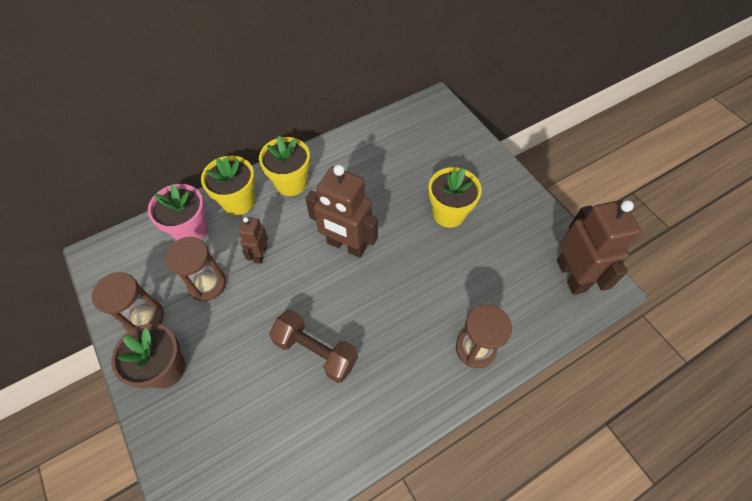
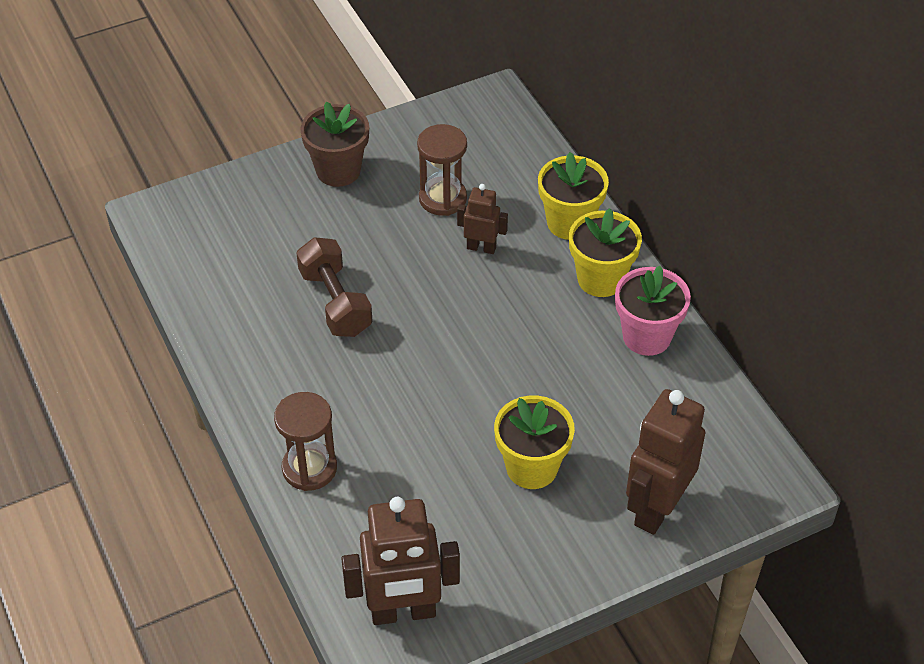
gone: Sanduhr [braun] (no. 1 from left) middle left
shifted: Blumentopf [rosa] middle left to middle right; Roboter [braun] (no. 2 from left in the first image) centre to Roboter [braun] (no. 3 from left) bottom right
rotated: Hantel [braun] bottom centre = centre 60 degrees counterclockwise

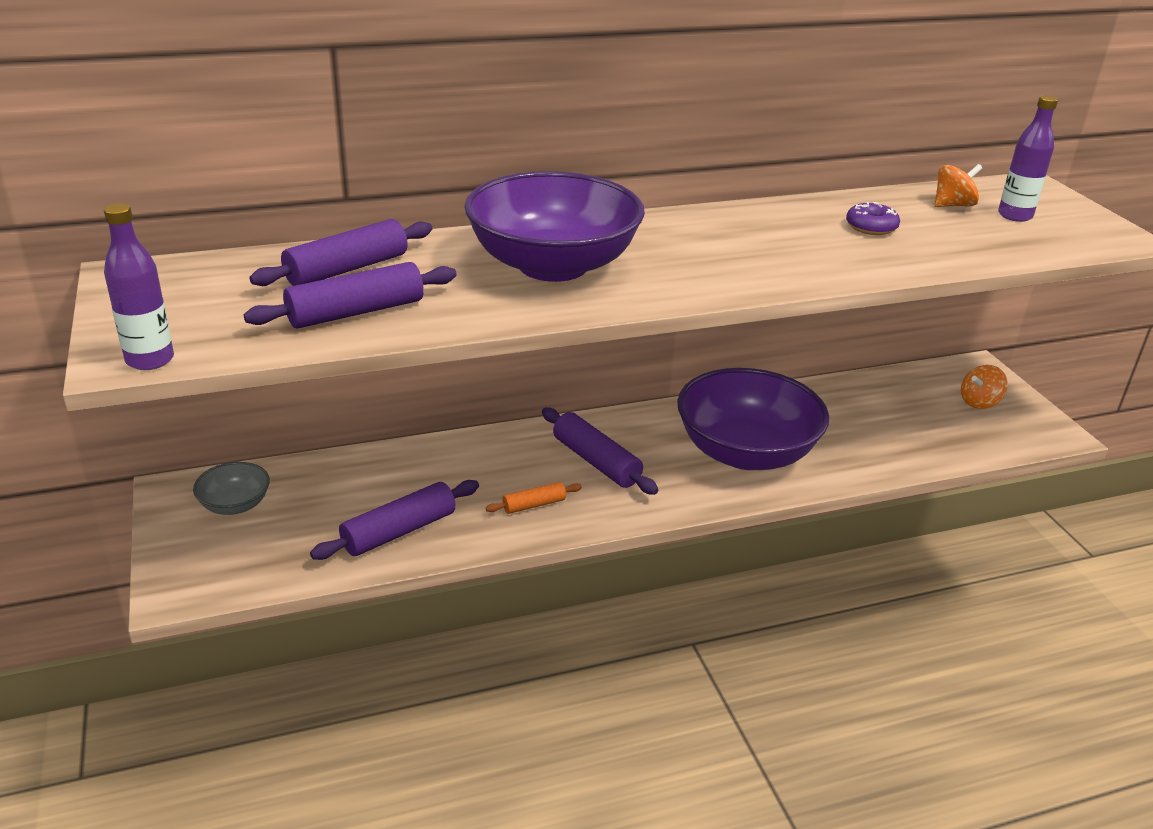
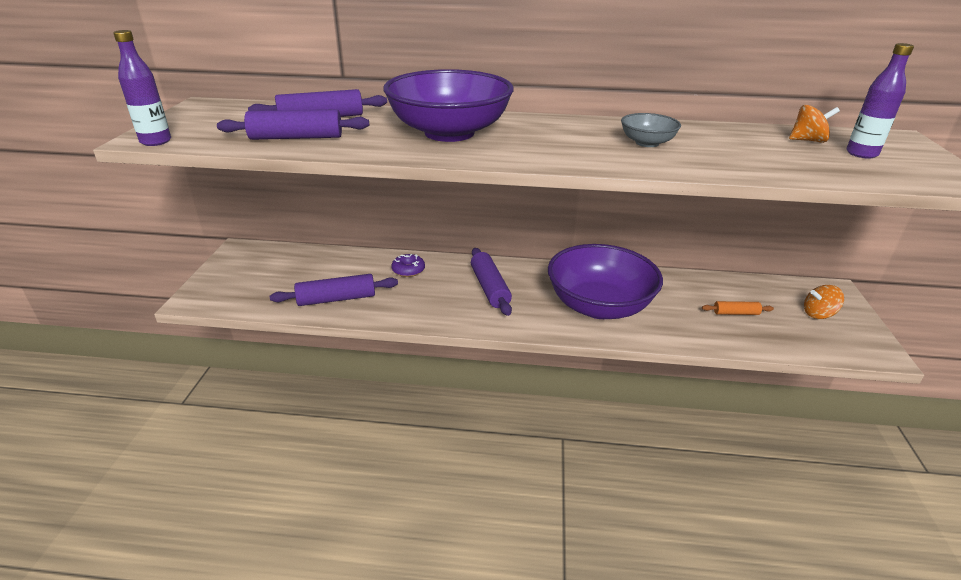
shifted: Schüssel [grau] middle left to top right; Nudelholz [orange] centre to middle right; Donut [lila] top right to centre

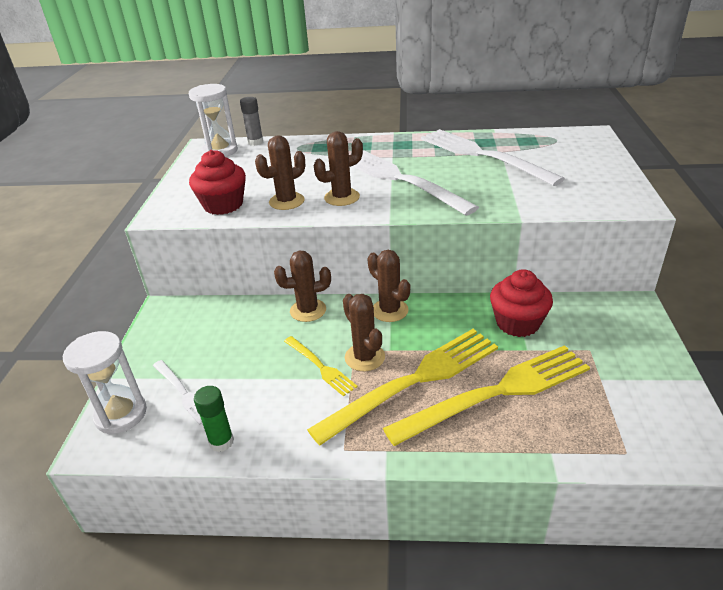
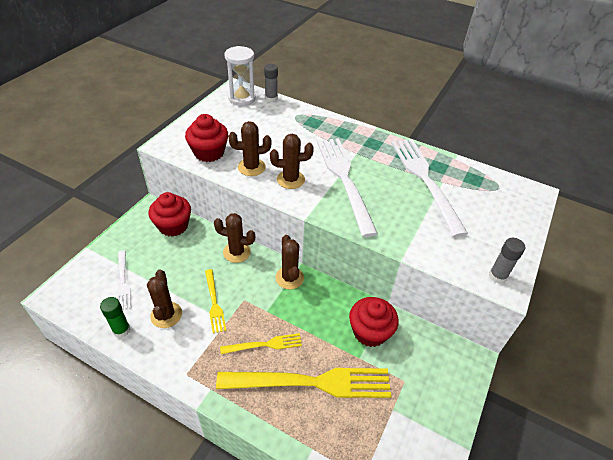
gone: Sanduhr [weiß] (no. 1 from left) middle left
new: Muffin [rot] (no. 1 from left) middle left; Klebestift [grau] (no. 2 from left) middle right
shifted: Kaktus [braun] (no. 4 from left in the first image) centre to Kaktus [braun] (no. 1 from left) middle left
scaled: Gabel [gelb] (no. 2 from left) centre = bottom centre x0.49

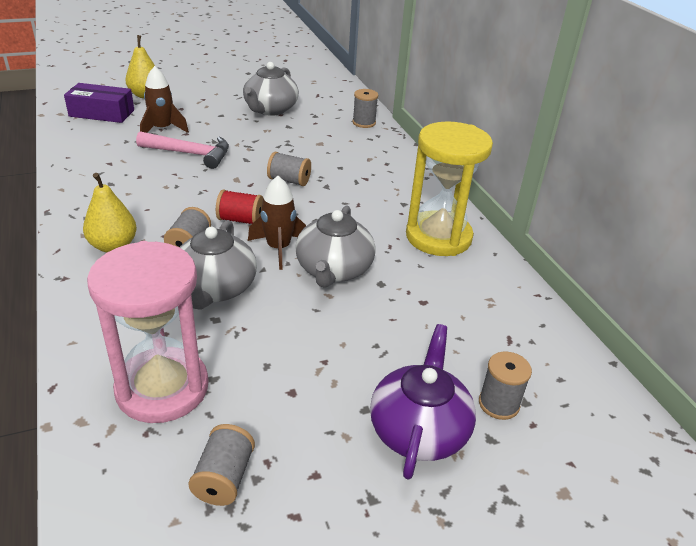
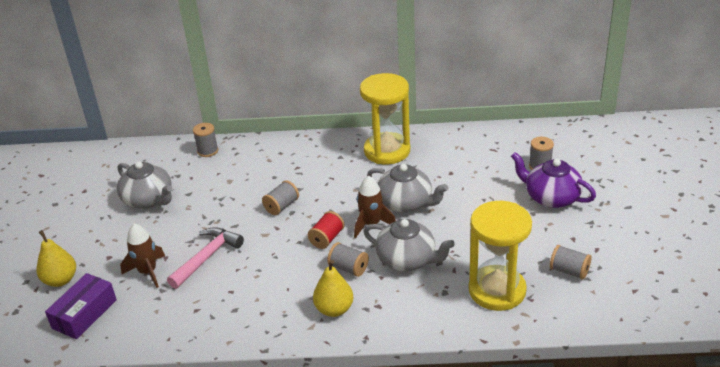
repainted: Sanduhr [rosa] middle left to Sanduhr [gelb] (no. 2 from left) bottom right

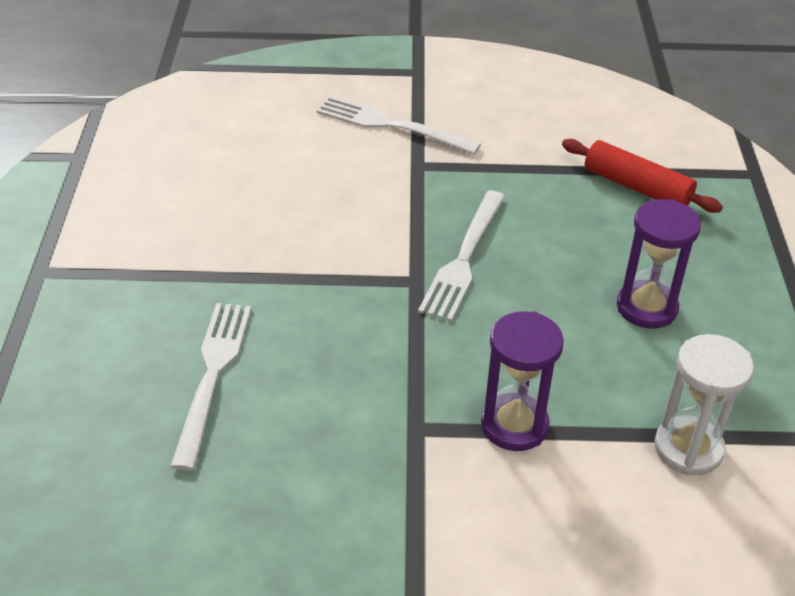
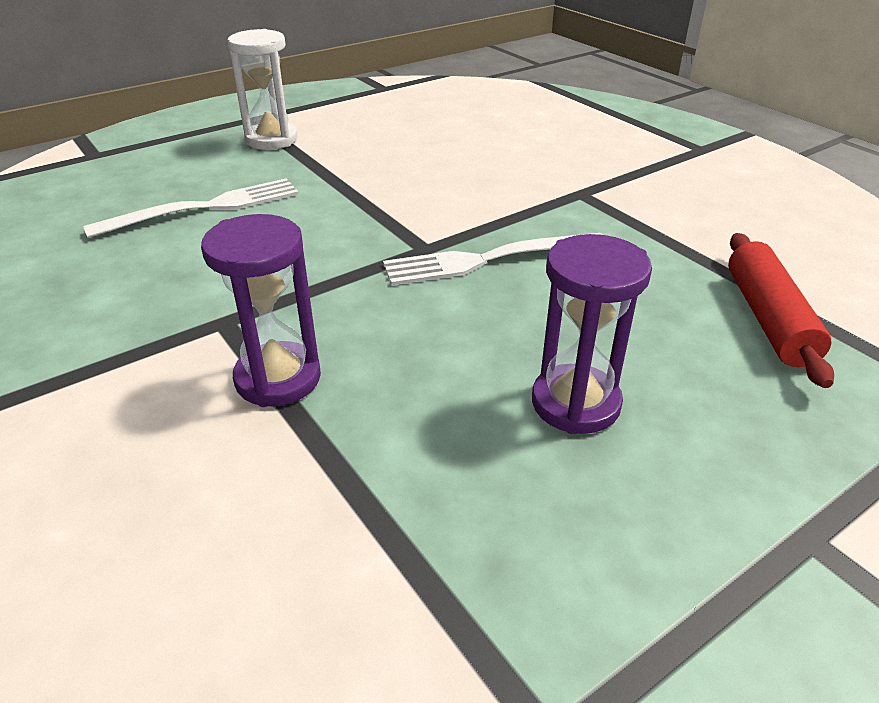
gone: Gabel [weiß] (no. 2 from left) top centre
shifted: Sanduhr [weiß] bottom right to top left

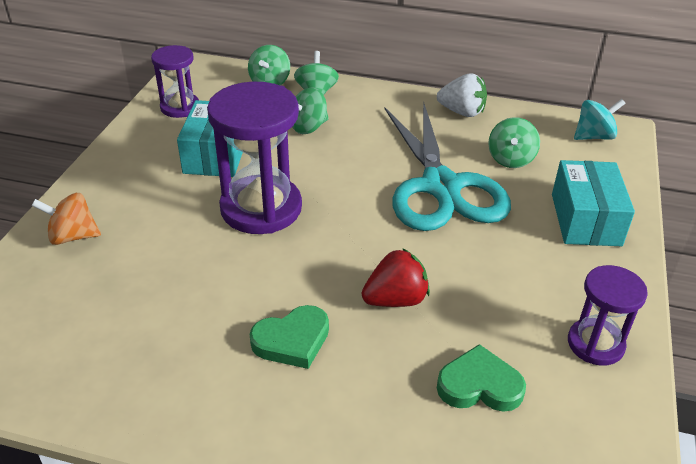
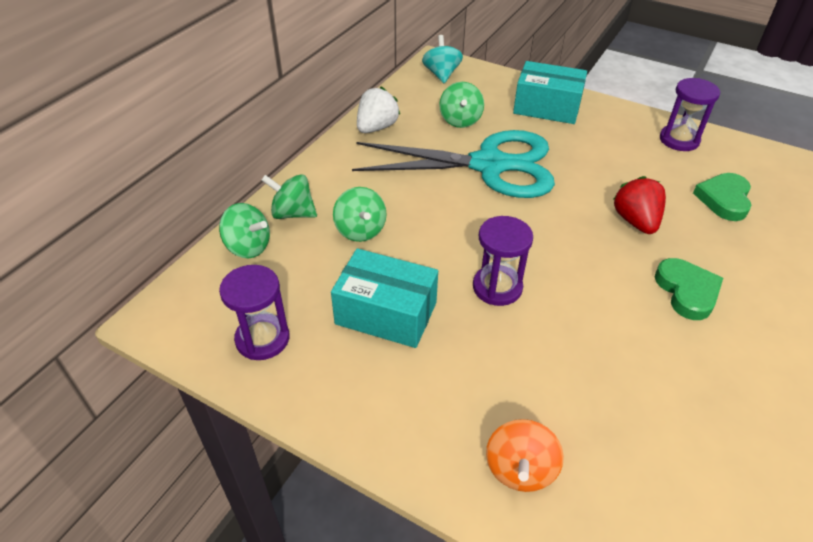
rotated: Kreisel [grün] (no. 4 from left) top right = top centre 60 degrees clockwise
scaled: Sanduhr [lila] (no. 2 from left) centre = centre x0.57

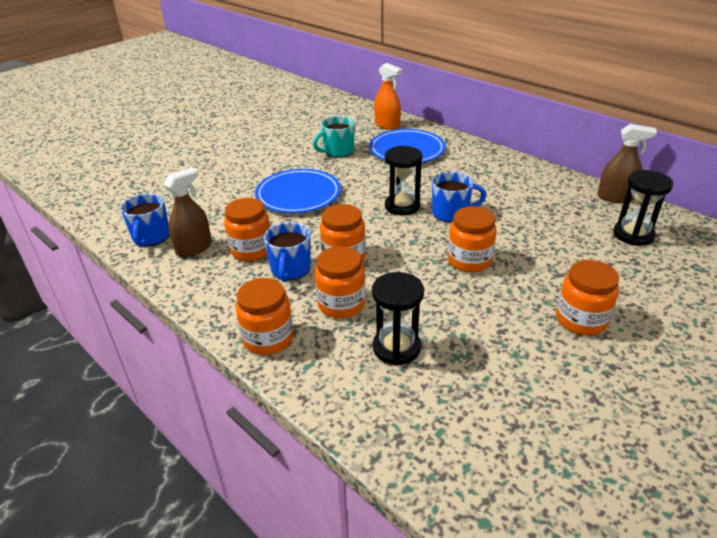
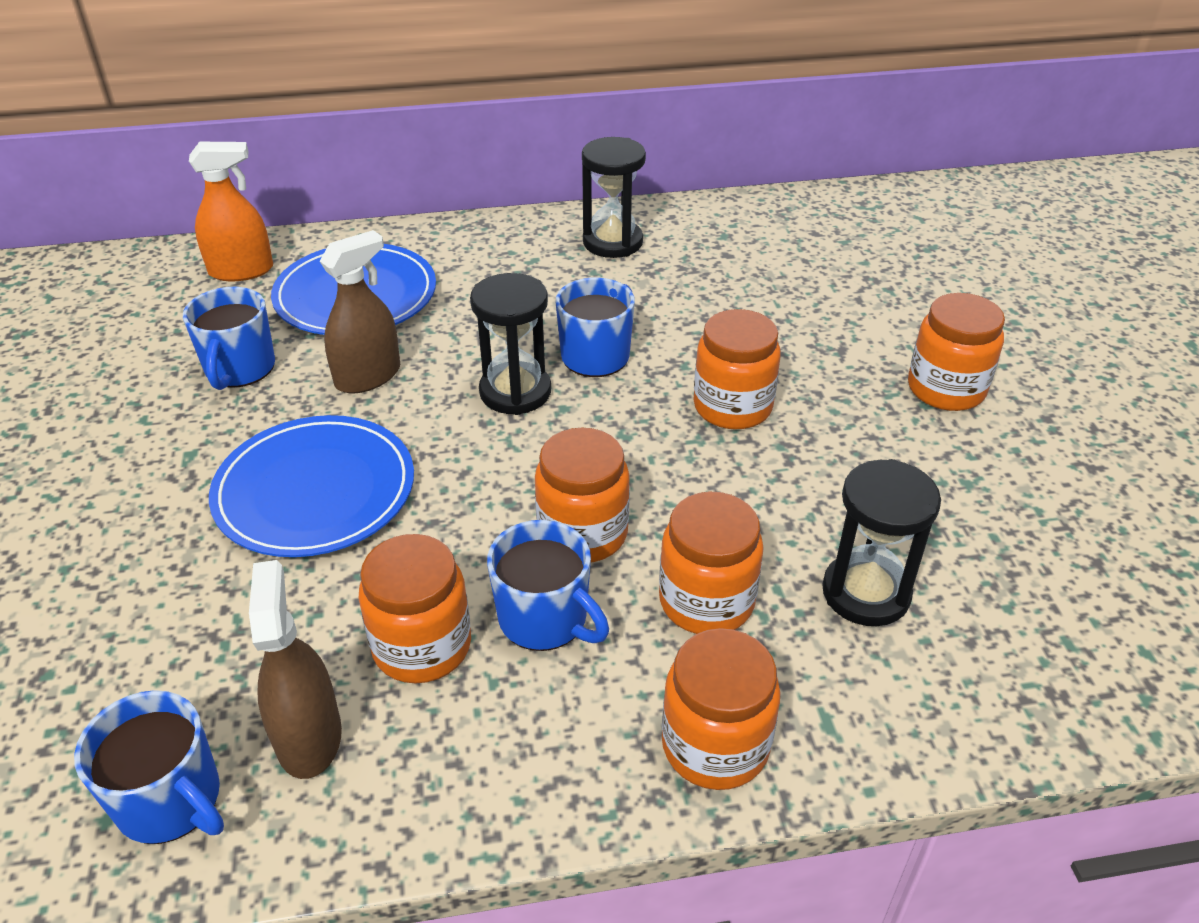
shifted: Sprühflasche [braun] (no. 2 from left) top right to middle left; Sanduhr [schwarz] (no. 3 from left in the first image) middle right to Sanduhr [schwarz] (no. 2 from left) top centre
repainted: Tasse [türkis] top centre to Tasse [blau] (no. 2 from left) middle left

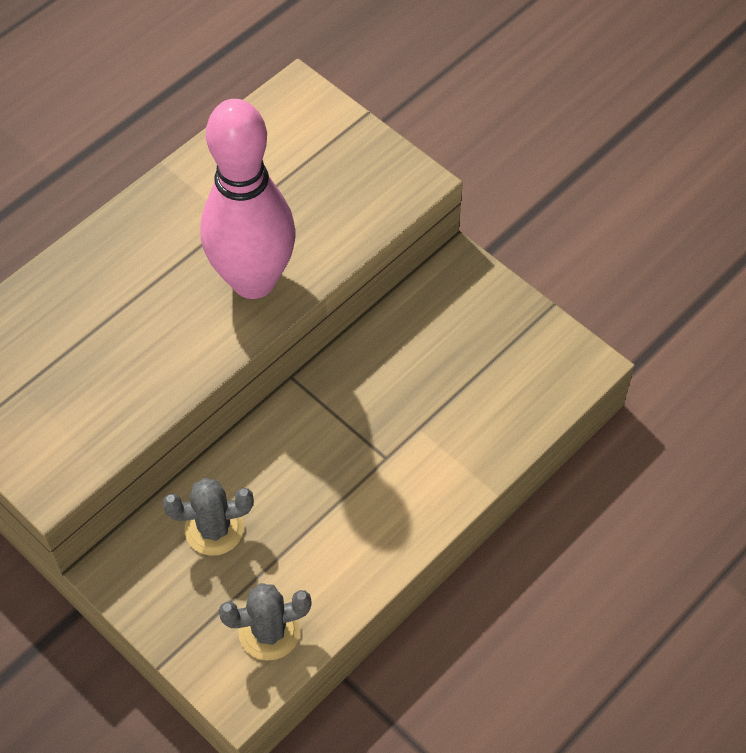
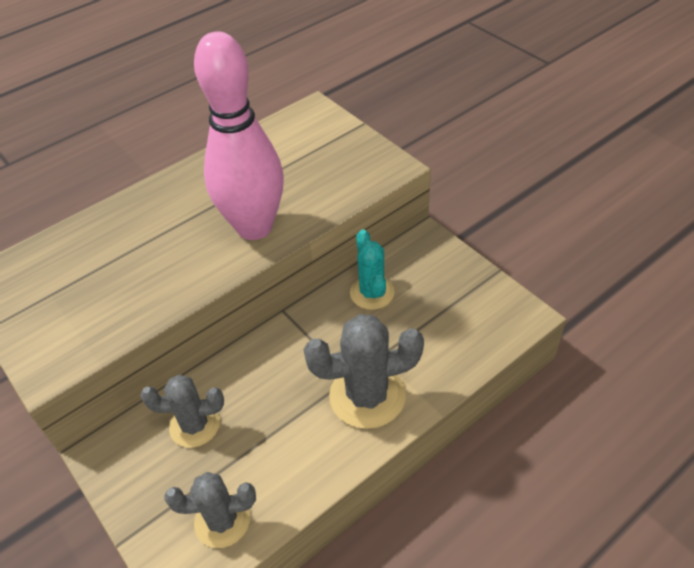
new: Kaktus [grau] (no. 3 from left) centre; Kaktus [türkis] centre

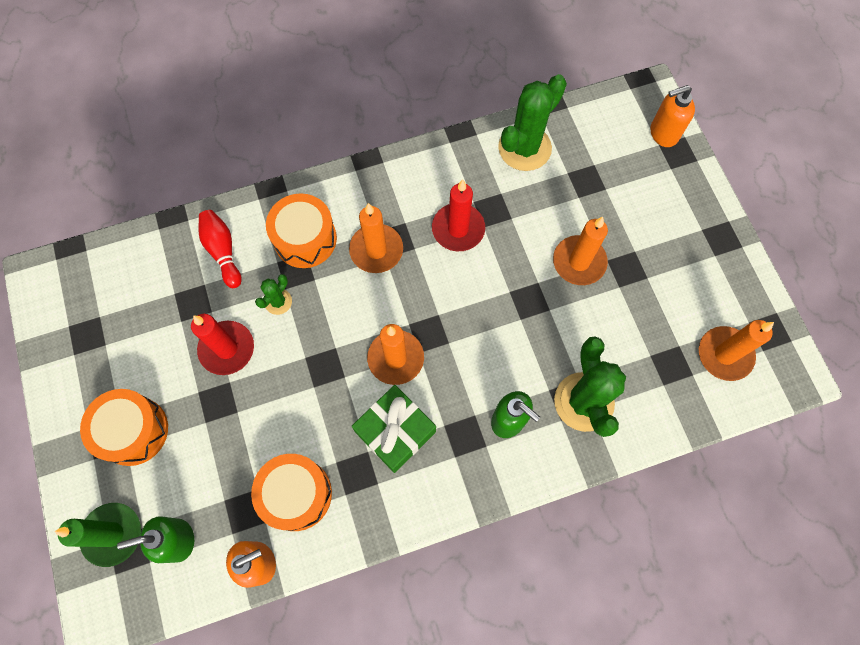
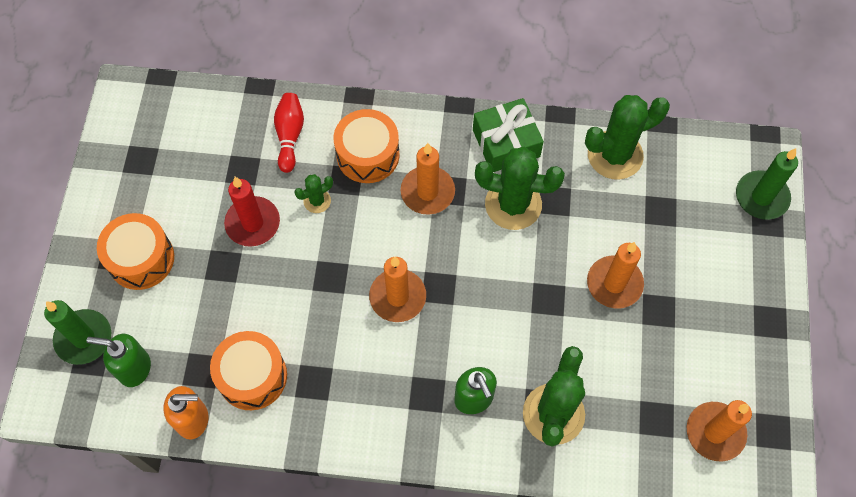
shifted: Geschenk [grün] centre to top centre
swapped: Kerze [rot] (no. 2 from left) centre to Kaktus [grün] (no. 2 from left) centre; Seifenspender [orange] (no. 2 from left) top right to Kerze [grün] (no. 2 from left) middle right

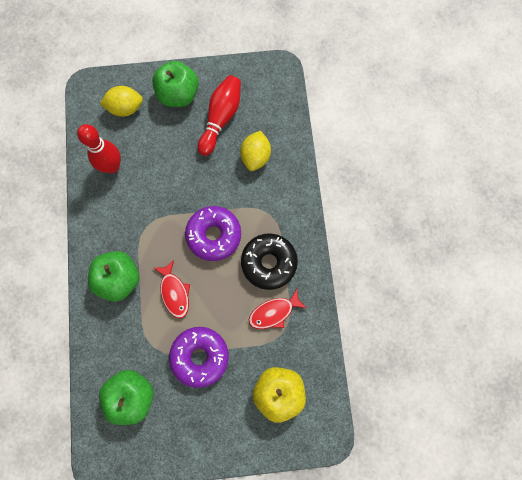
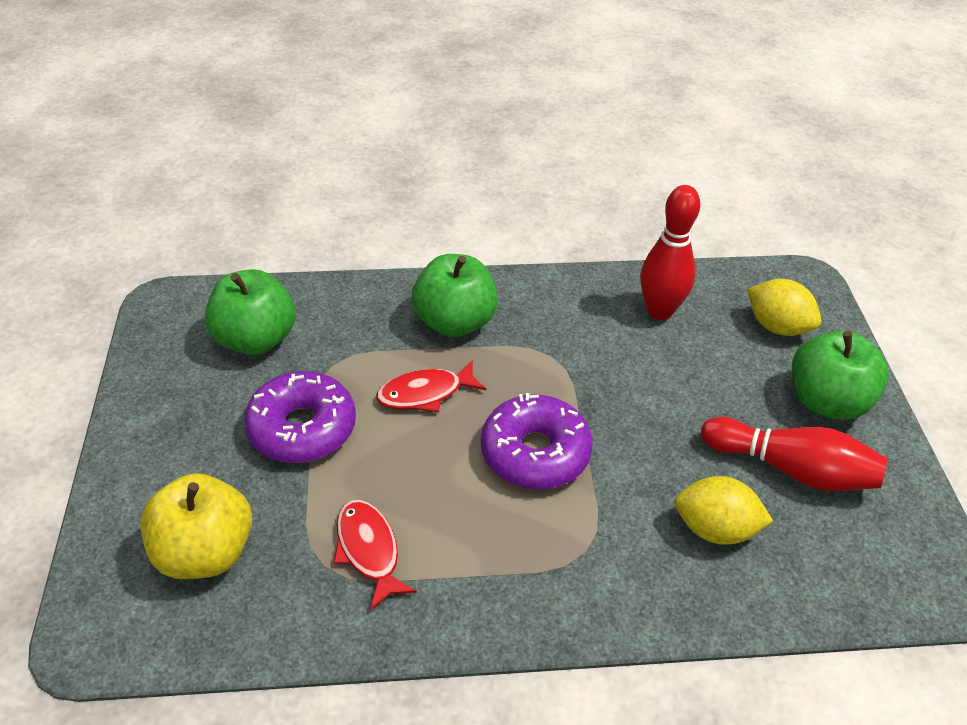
gone: Donut [schwarz] centre
rotated: Zitrone [gelb] (no. 1 from left in the first image) top left = middle right 45 degrees counterclockwise

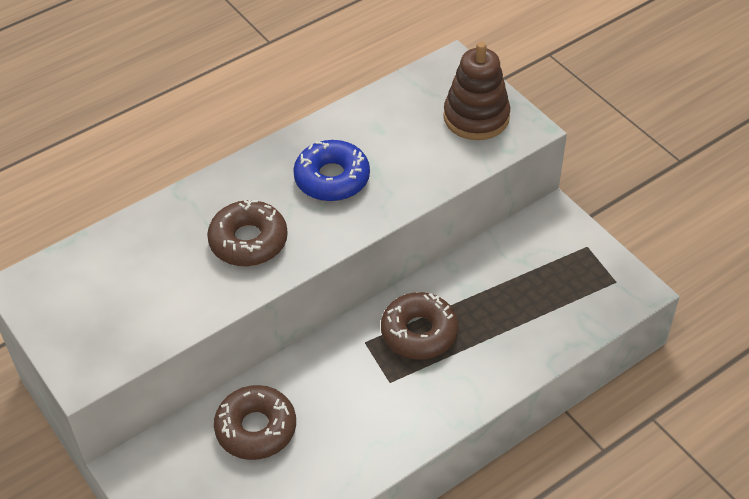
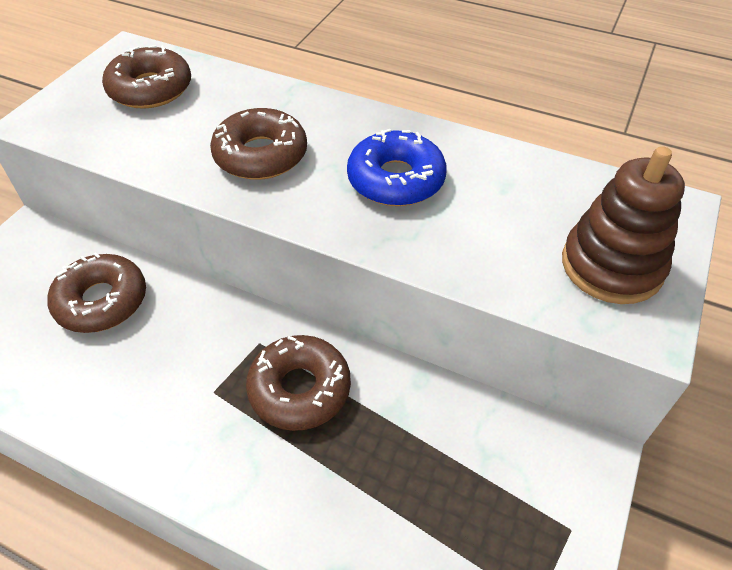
new: Donut [braun] (no. 2 from left) top left

